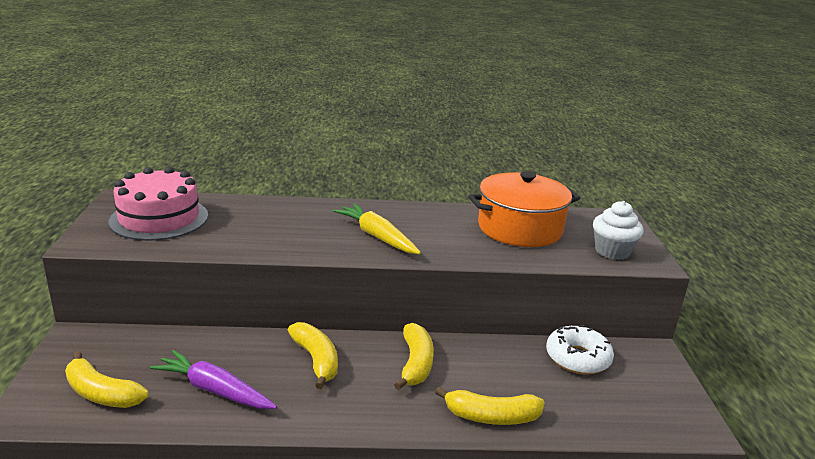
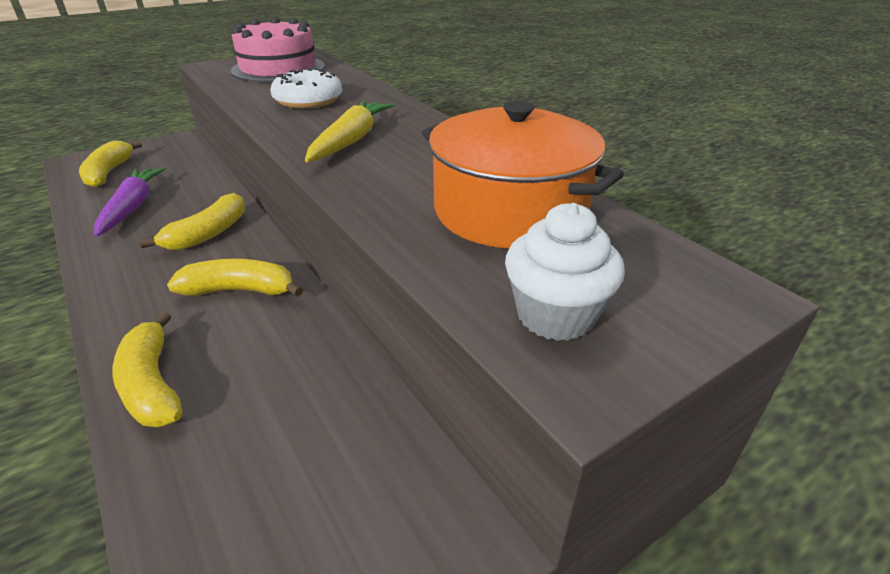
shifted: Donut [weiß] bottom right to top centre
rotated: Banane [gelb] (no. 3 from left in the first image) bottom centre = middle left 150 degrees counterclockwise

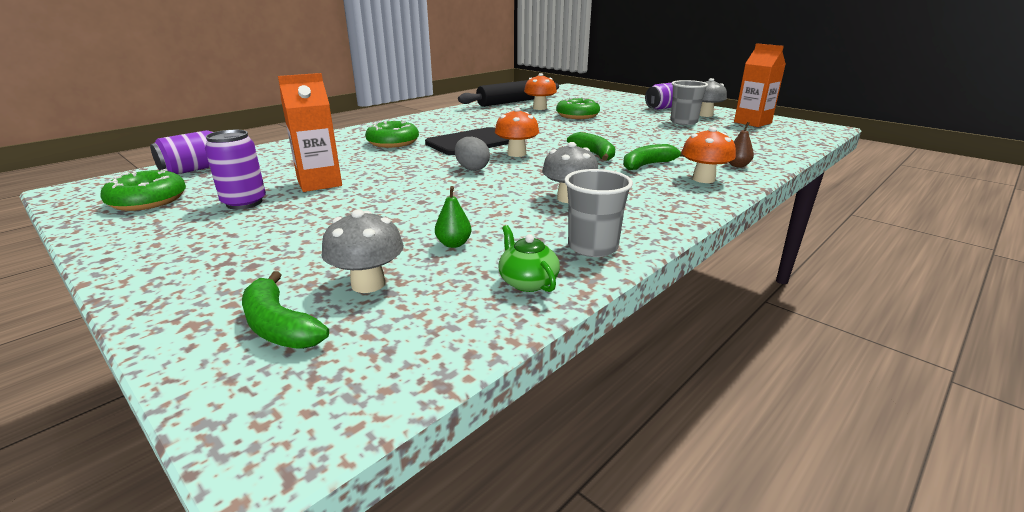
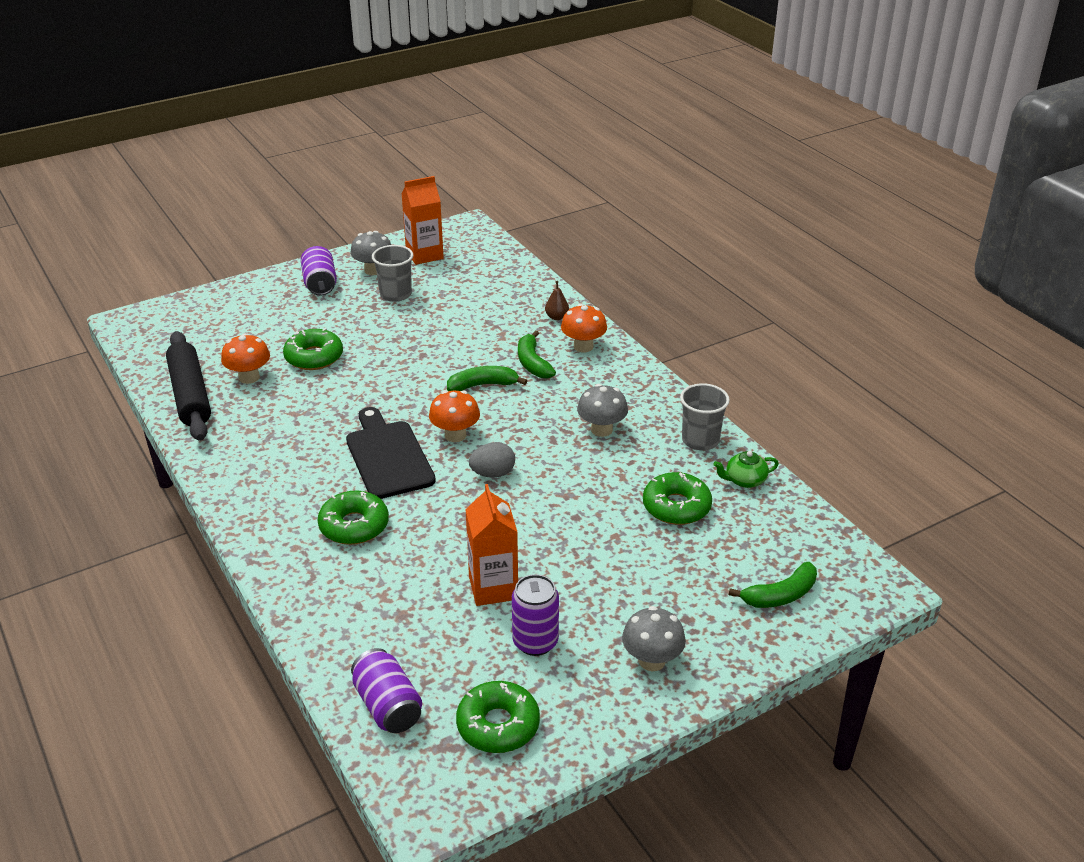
shifted: Pilz [grau] (no. 1 from left in the first image) centre to Pilz [grau] (no. 3 from left) bottom centre
swapped: Birne [grün] centre to Donut [grün] (no. 4 from left) centre

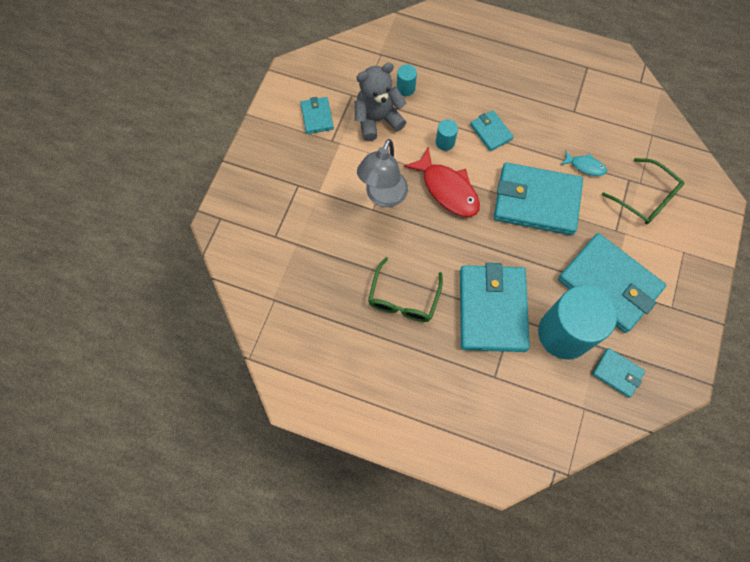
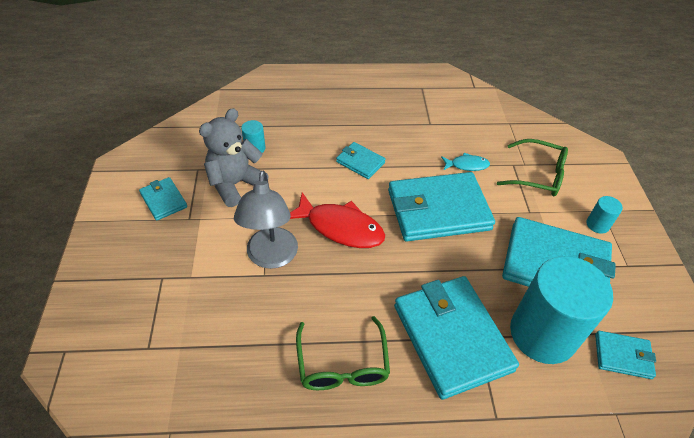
shifted: Vollzylinder [türkis] (no. 2 from left in the first image) top centre to Vollzylinder [türkis] (no. 3 from left) middle right

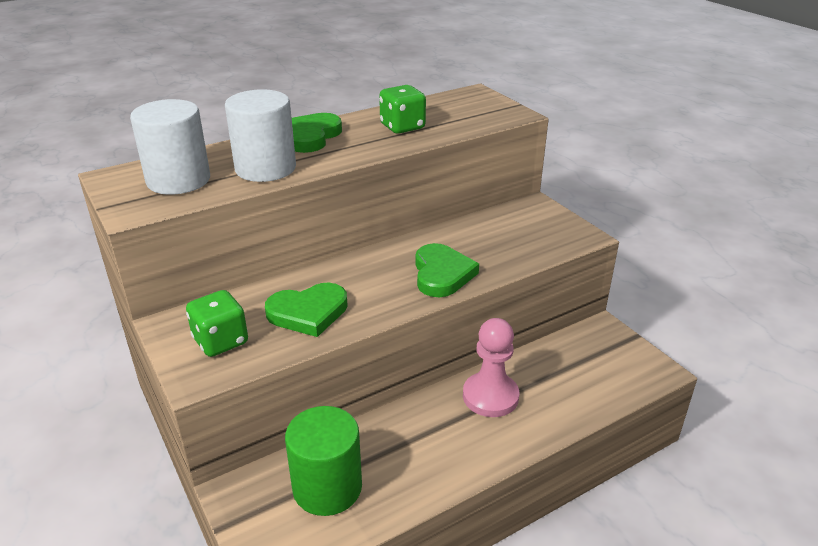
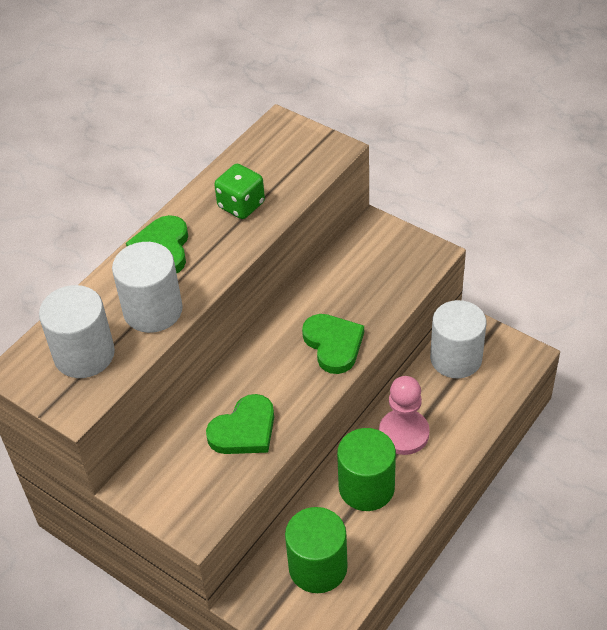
gone: Spielwürfel [grün] (no. 1 from left) middle left
new: Vollzylinder [grün] (no. 2 from left) bottom centre; Vollzylinder [weiß] (no. 3 from left) middle right

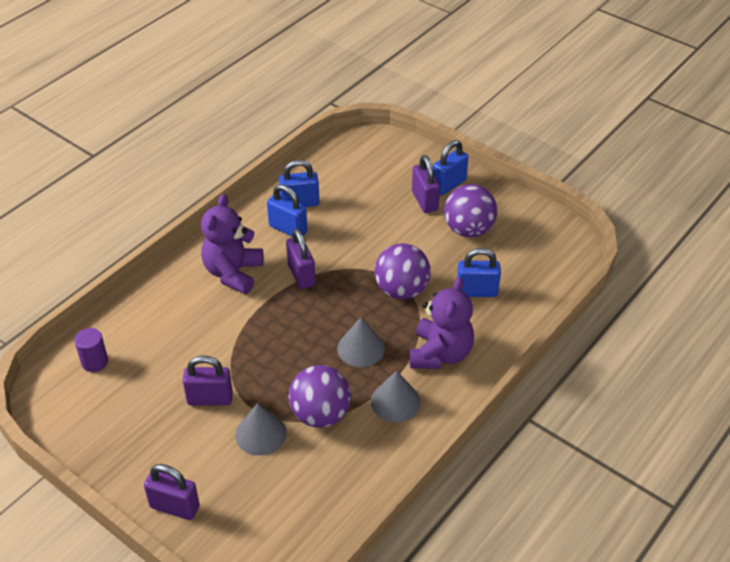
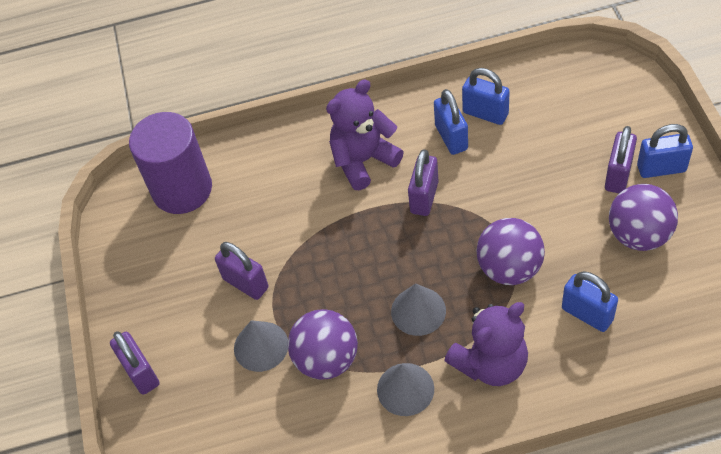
scaled: Vollzylinder [lila] middle left = middle left x2.24

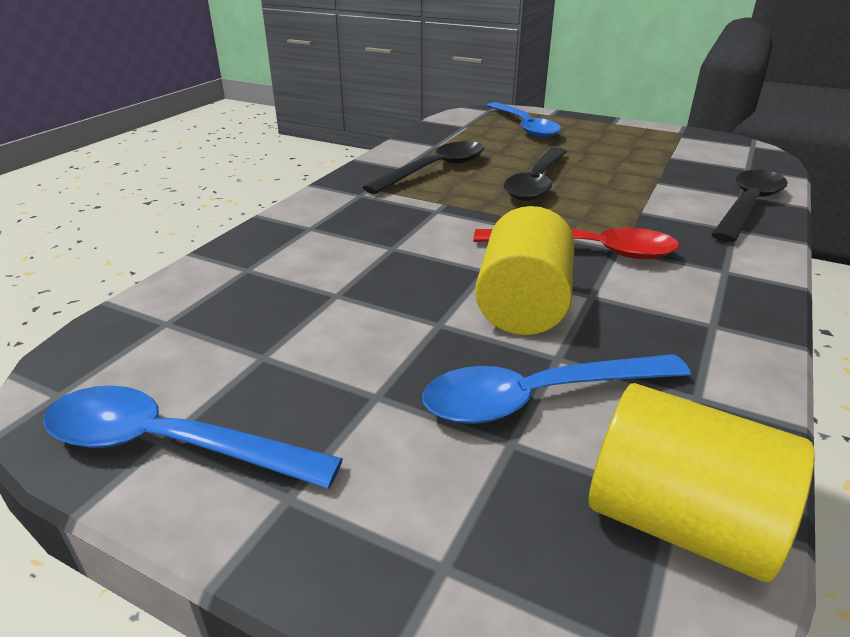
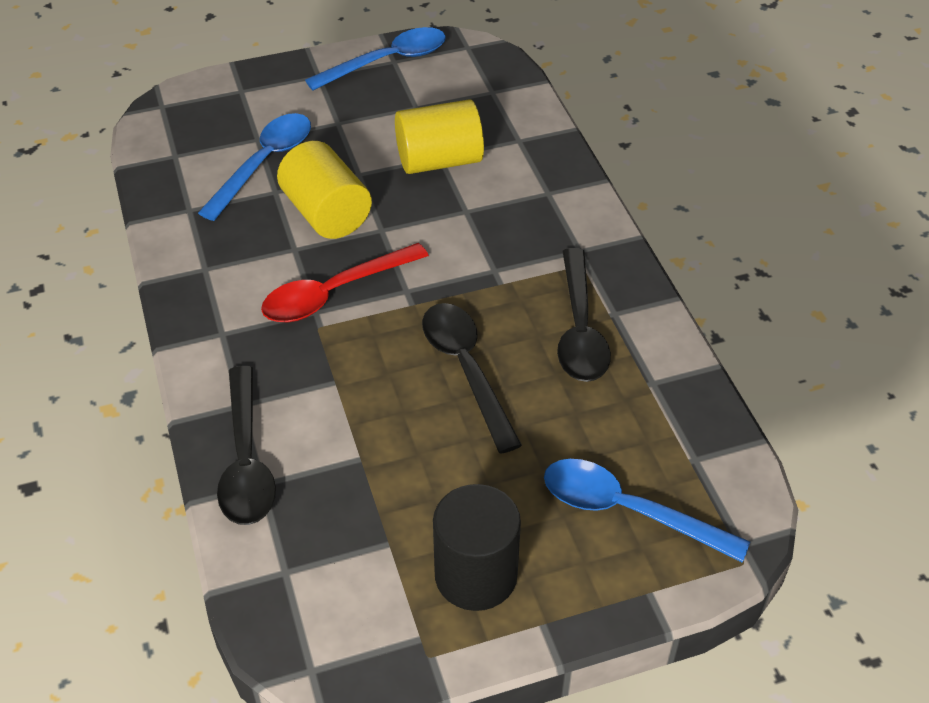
new: Vollzylinder [schwarz] bottom centre
shifted: Vollzylinder [gelb] (no. 2 from left) bottom right to top centre

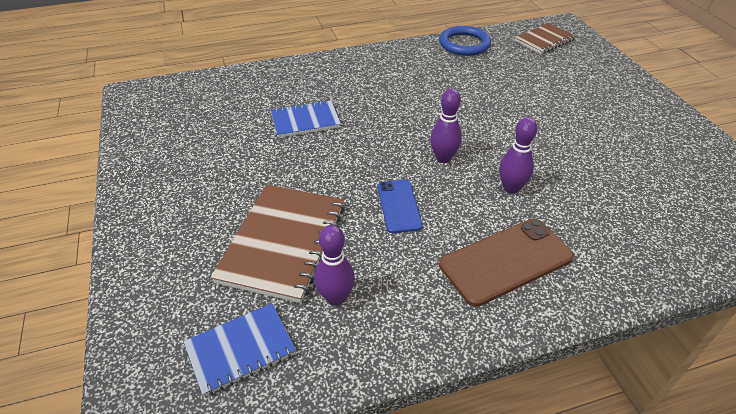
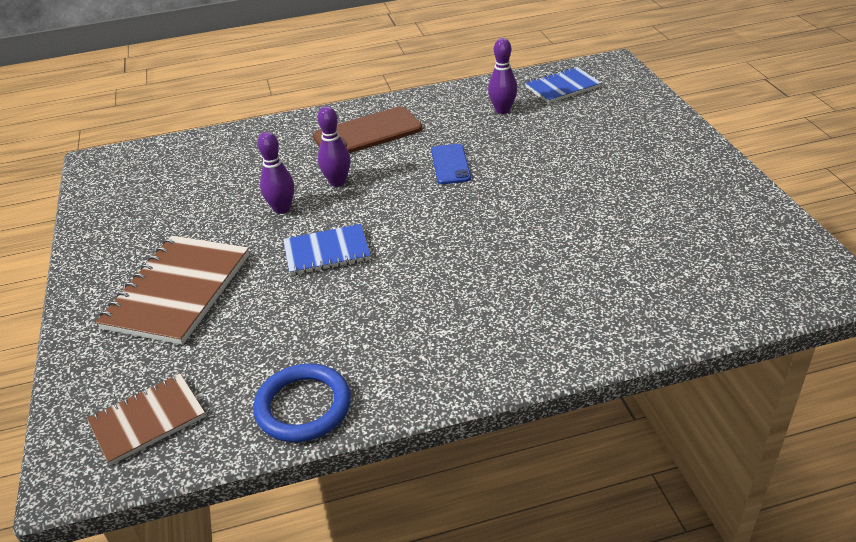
shifted: Notizbuch [braun] (no. 1 from left in the first image) centre to Notizbuch [braun] (no. 2 from left) middle left; Notizbuch [blau] (no. 2 from left in the first image) top centre to Notizbuch [blau] (no. 1 from left) centre; Bowlingkegel [lila] (no. 2 from left in the first image) top centre to Bowlingkegel [lila] (no. 1 from left) top left

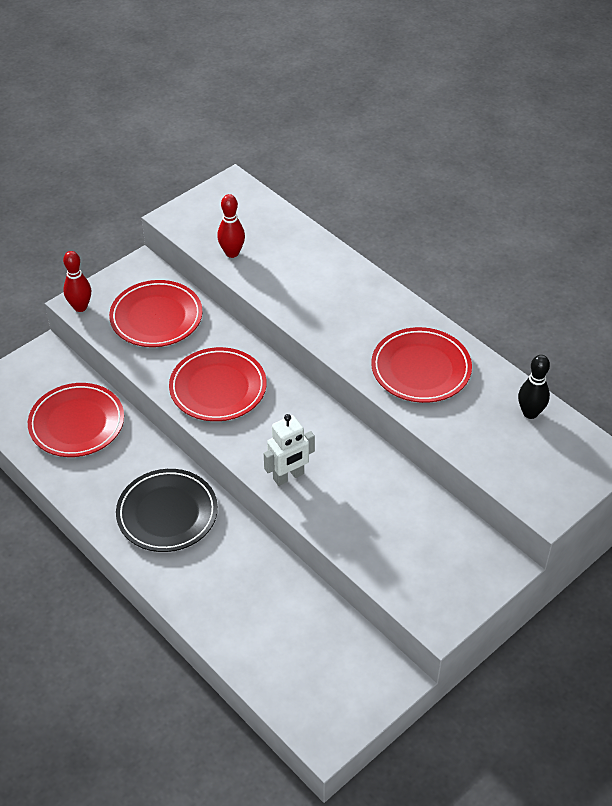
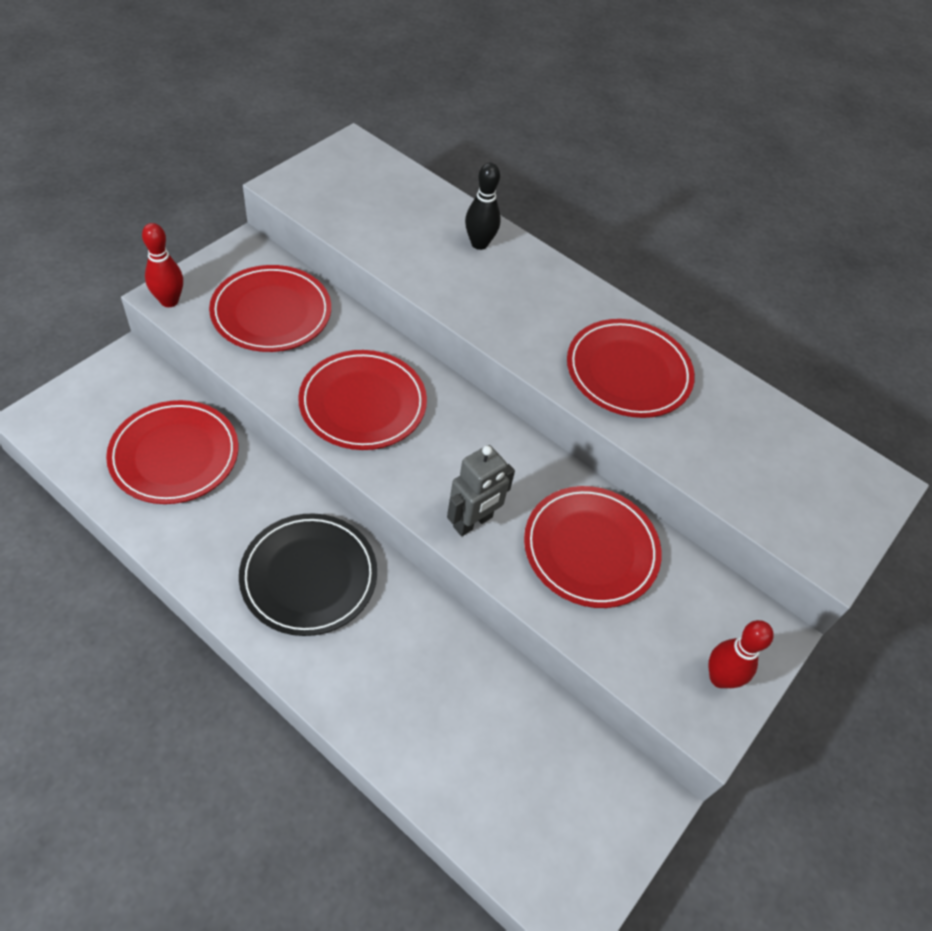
new: Teller [rot] (no. 4 from left) centre
shifted: Bowlingkegel [rot] (no. 2 from left) top centre to bottom right; Bowlingkegel [schwarz] middle right to top centre
repainted: Roboter [weiß] centre to Roboter [grau] centre

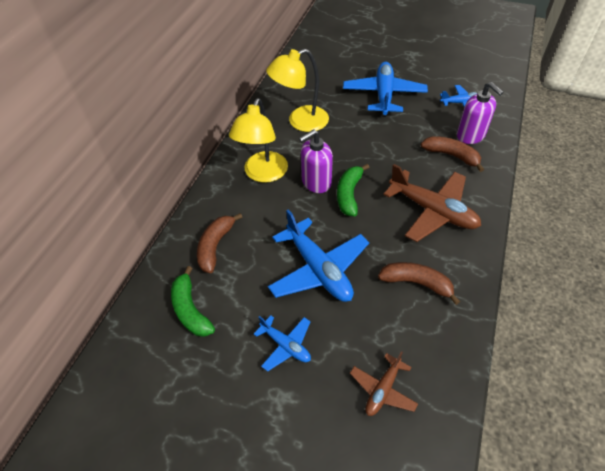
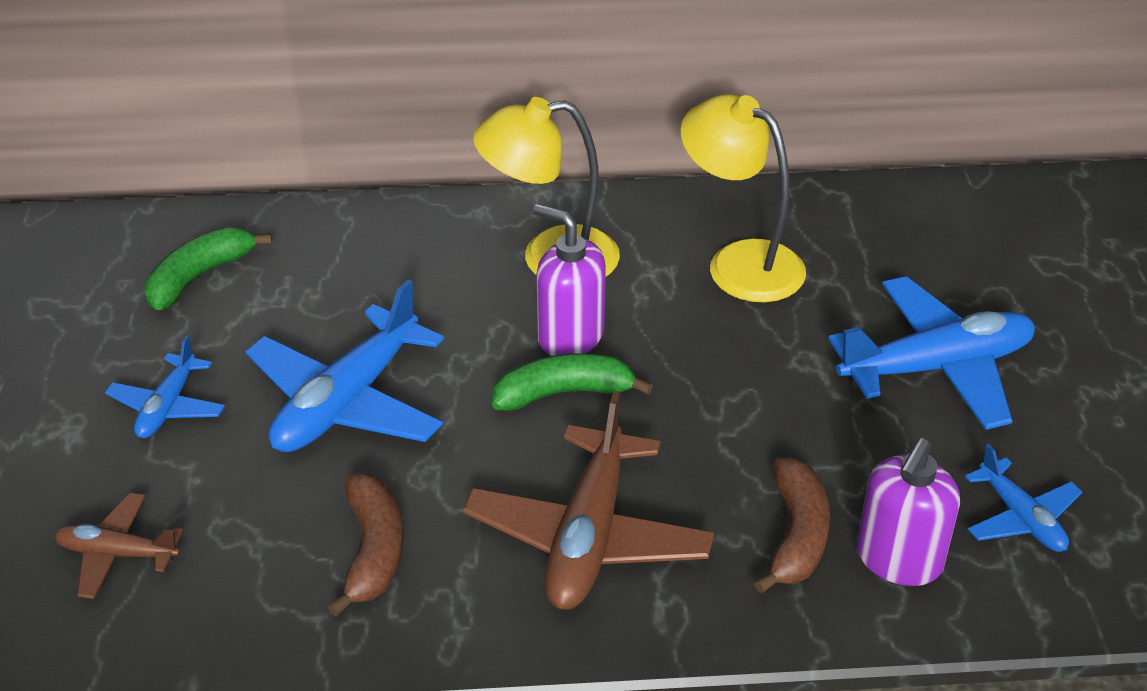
gone: Banane [braun] (no. 1 from left) centre

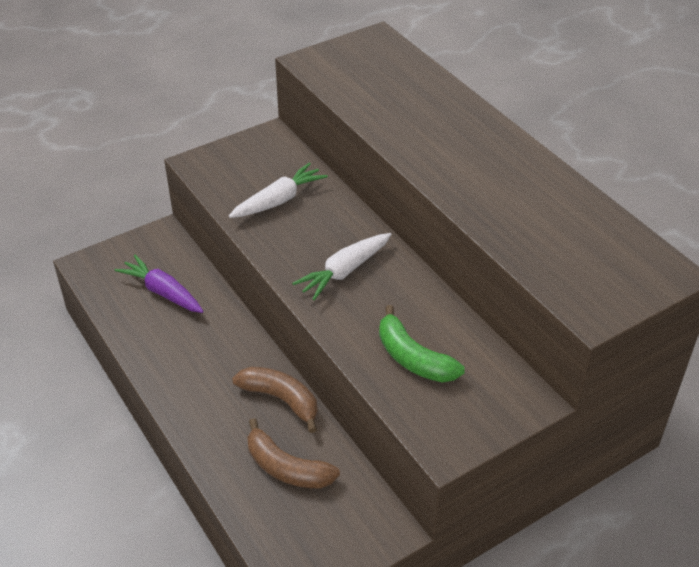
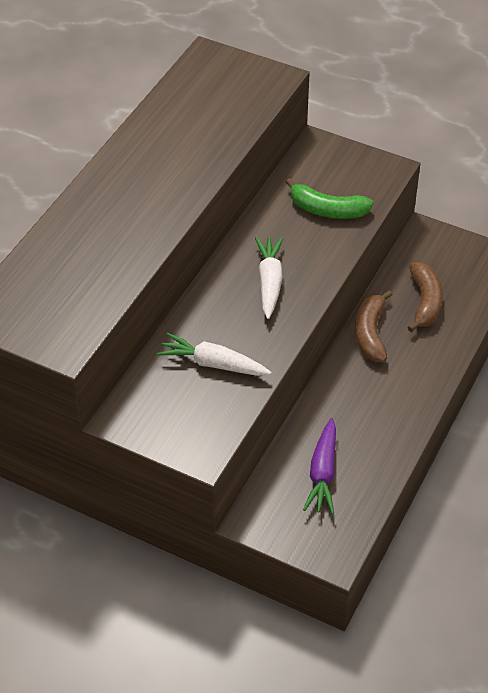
rotated: Karotte [weiß] (no. 2 from left) centre = centre 105 degrees counterclockwise; Banane [grün] centre = top right 90 degrees clockwise

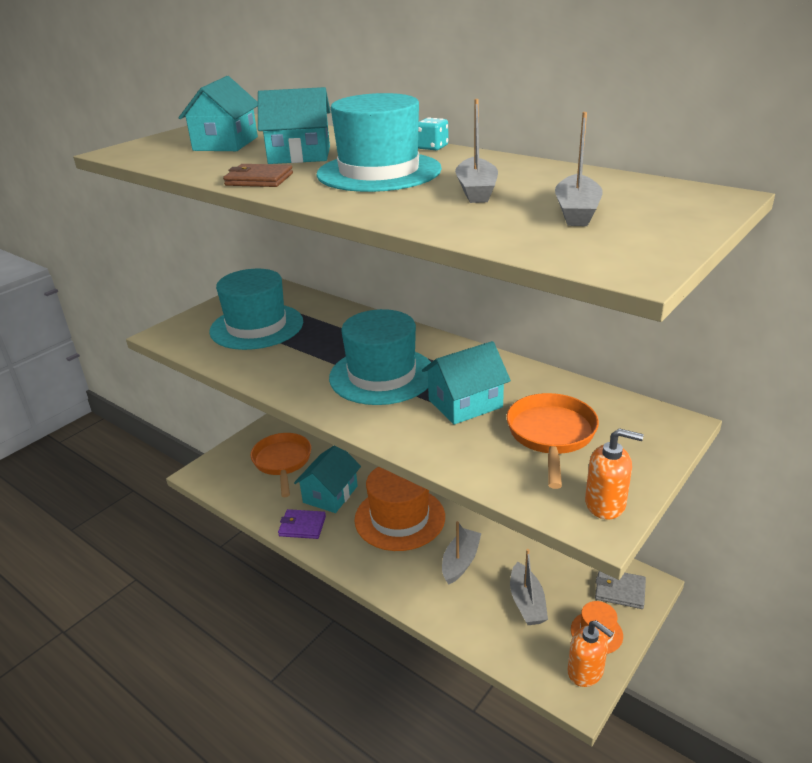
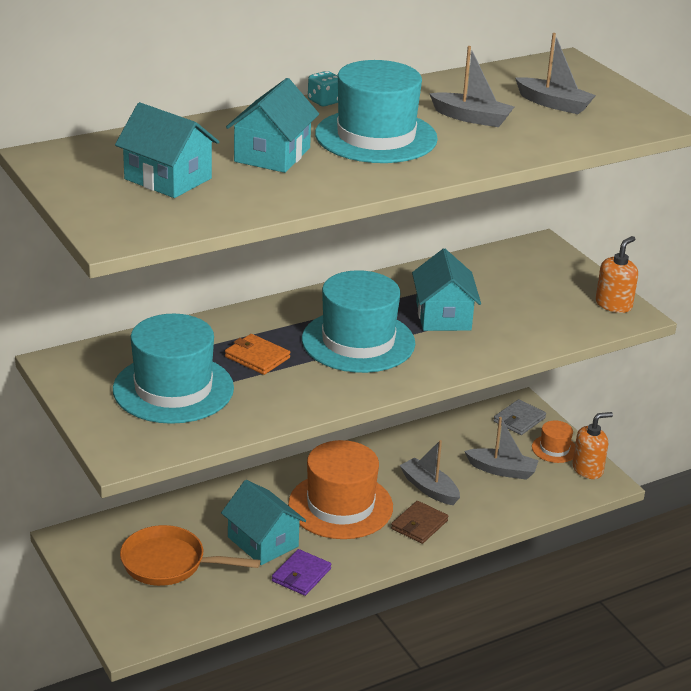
gone: Pfanne [orange] (no. 2 from left) middle right
new: Geldbörse [orange] centre
shifted: Geldbörse [braun] top left to bottom centre

